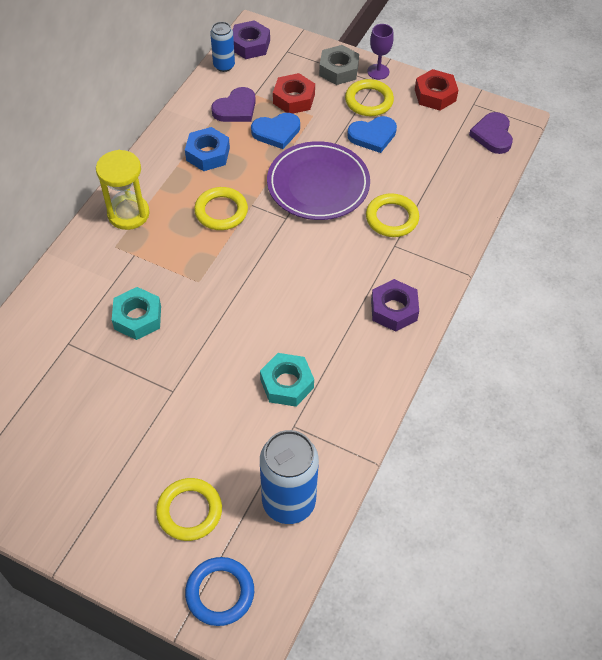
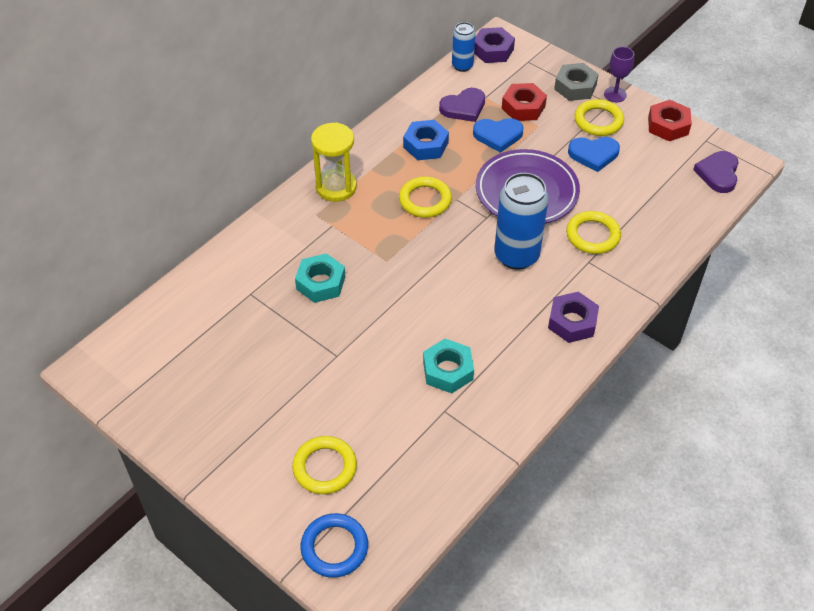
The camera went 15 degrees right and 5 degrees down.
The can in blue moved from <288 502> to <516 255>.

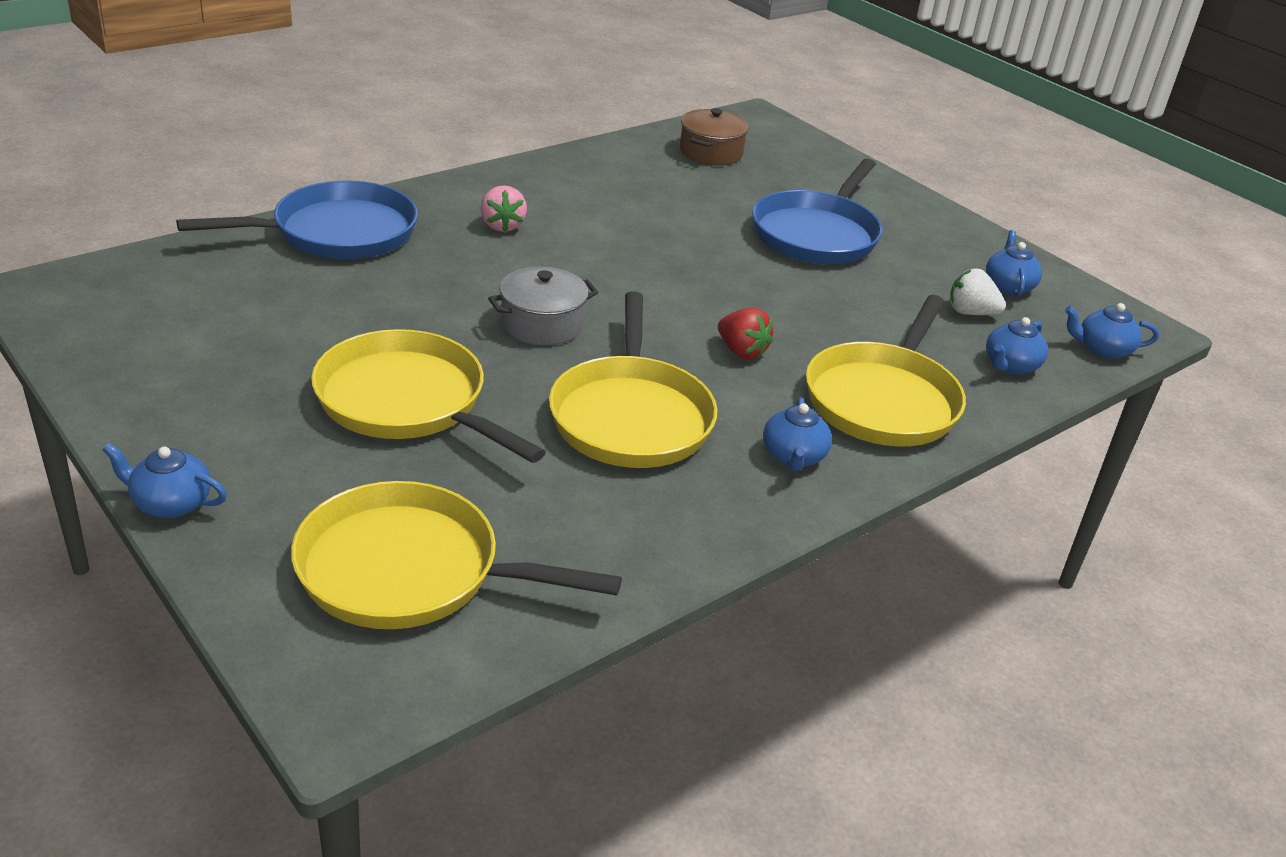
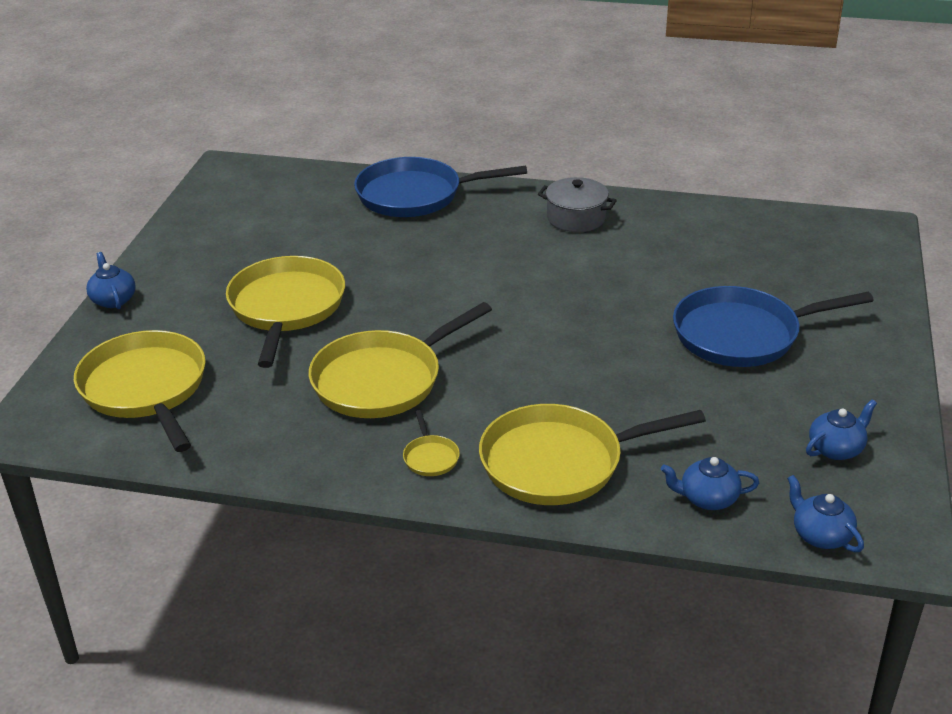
The camera went 55 degrees right and 0 degrees up.
The pot in brown at <711 153> disappeared.
The pan in blue at <337 233> turned 150 degrees clockwise.
The strawberry in pink at <502 226> disappeared.
The pot in grey moved from <542 324> to <576 218>.
The strawberry in white at <970 313> disappeared.
The strawberry in red at <741 351> disappeared.
The teapot in blue at <793 457> was replaced by the pan in yellow at <430 457>.

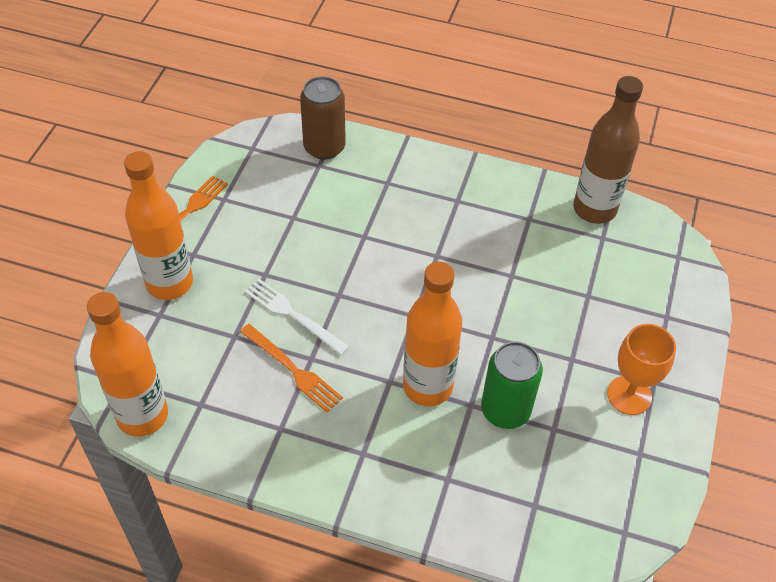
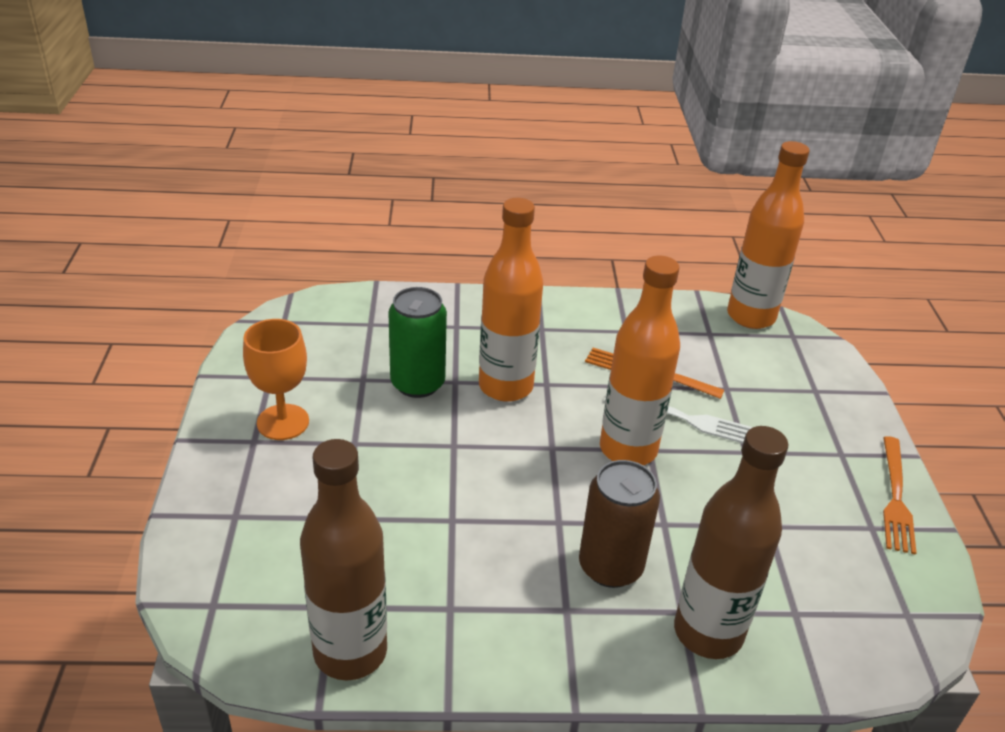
The camera went 160 degrees right and 15 degrees down.
The can in brown moved from <324 147> to <610 566>.
The bottle in orange moved from <170 283> to <628 449>.
The bottle in brown at <708 632> appeared.

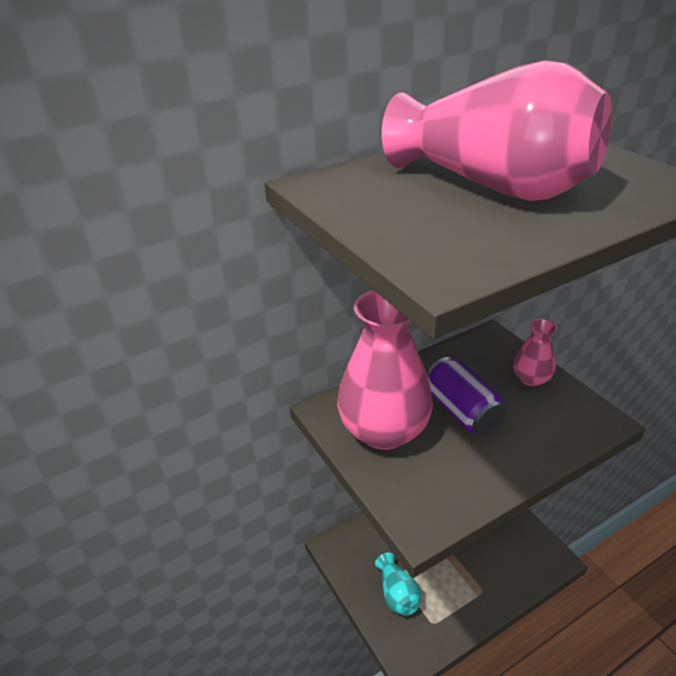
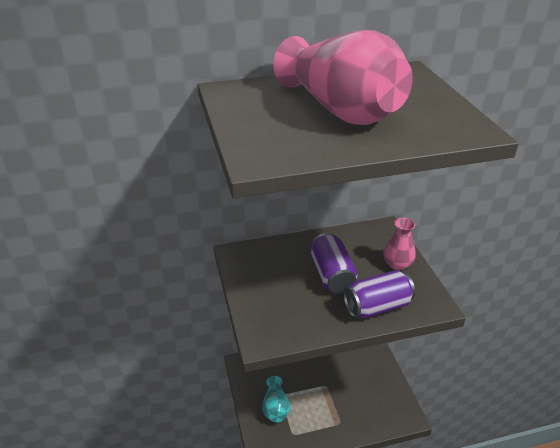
The camera went 15 degrees right and 0 degrees up.
The vase in pink at <384 430> disappeared.
The can in purple at <377 307> appeared.

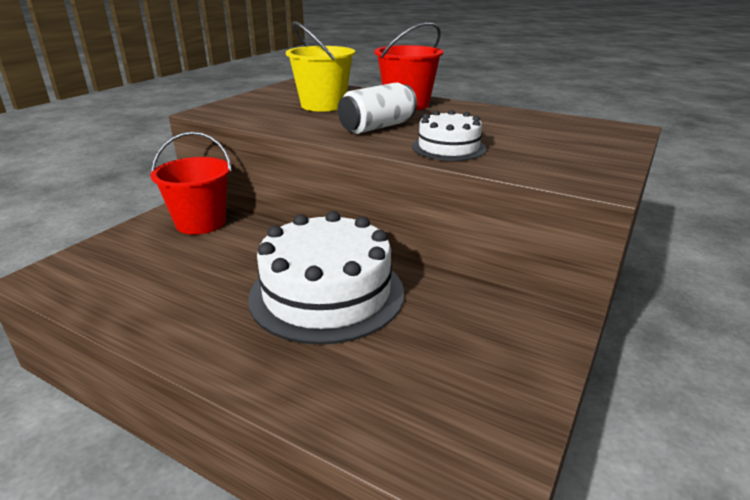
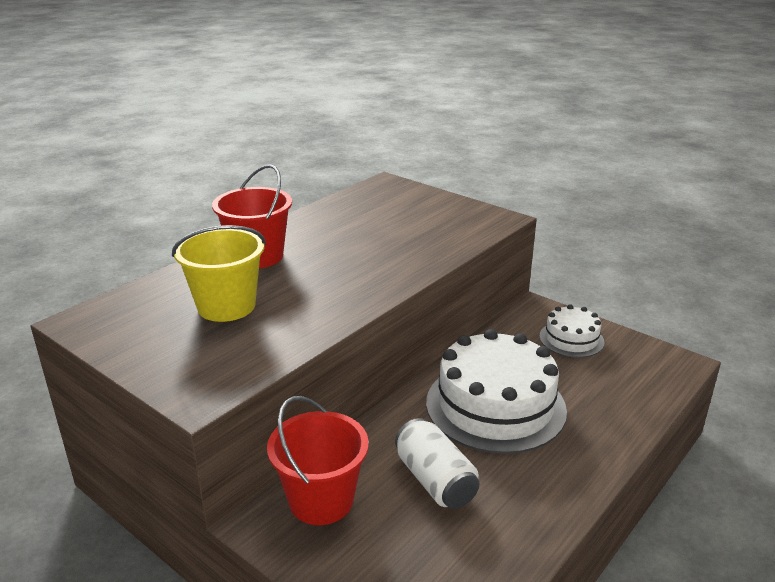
The camera went 80 degrees left and 0 degrees up.
The can in white moved from <377 127> to <435 480>.
The cake in white moved from <448 147> to <571 339>.

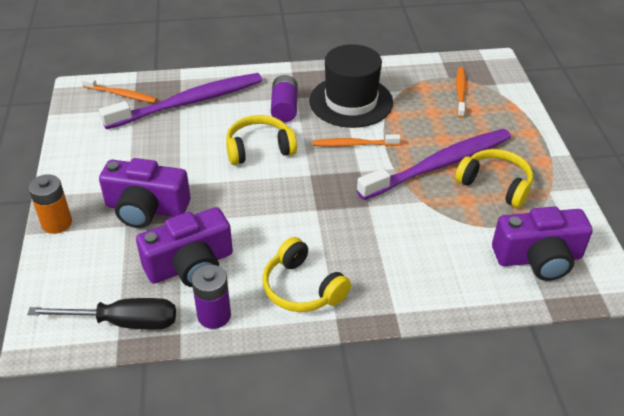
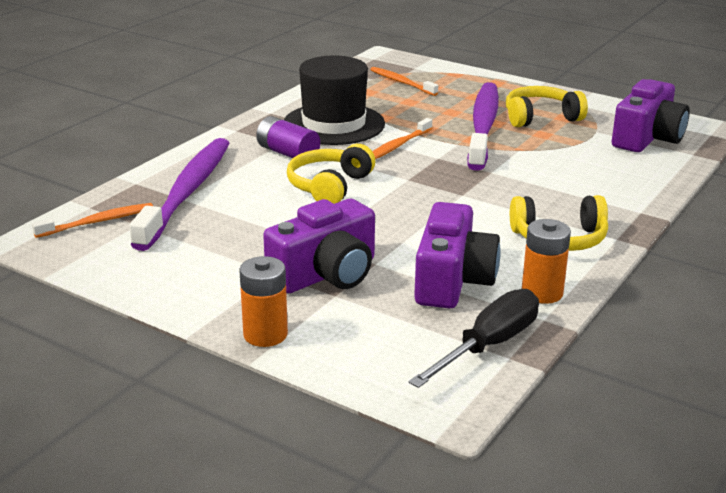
The camera went 50 degrees left and 15 degrees down.
The battery in purple at <214 315> became the battery in orange at <542 293>.

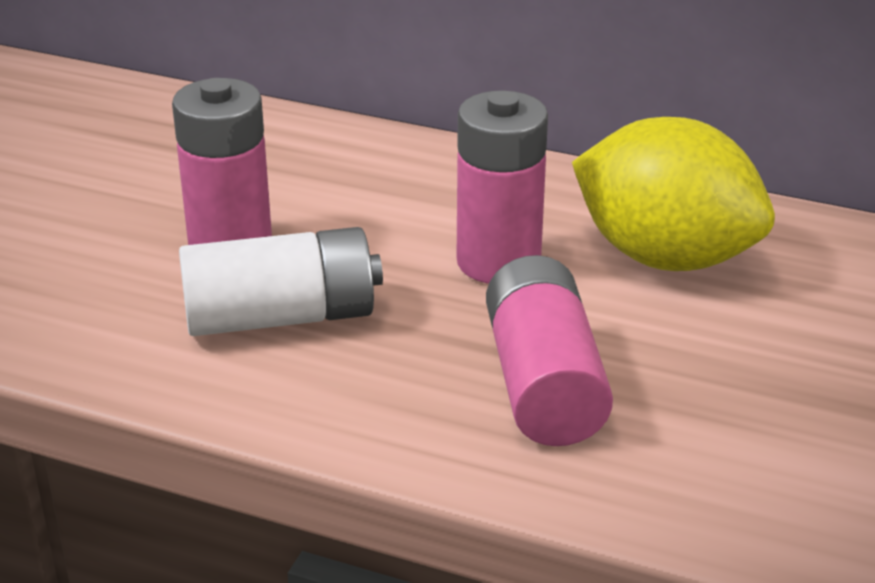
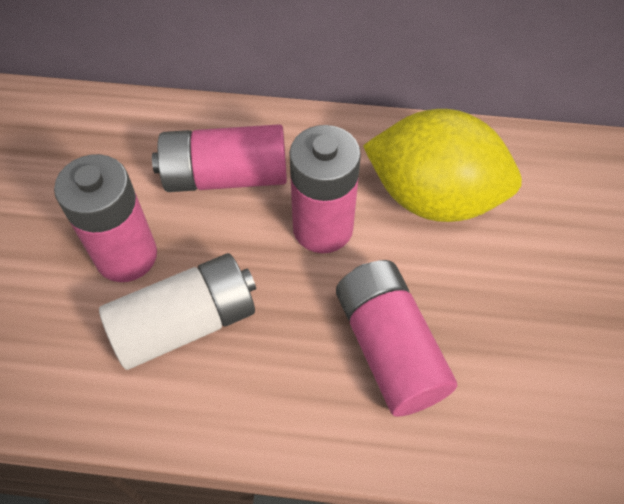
The camera went 15 degrees left and 25 degrees up.
The battery in pink at <225 176> appeared.

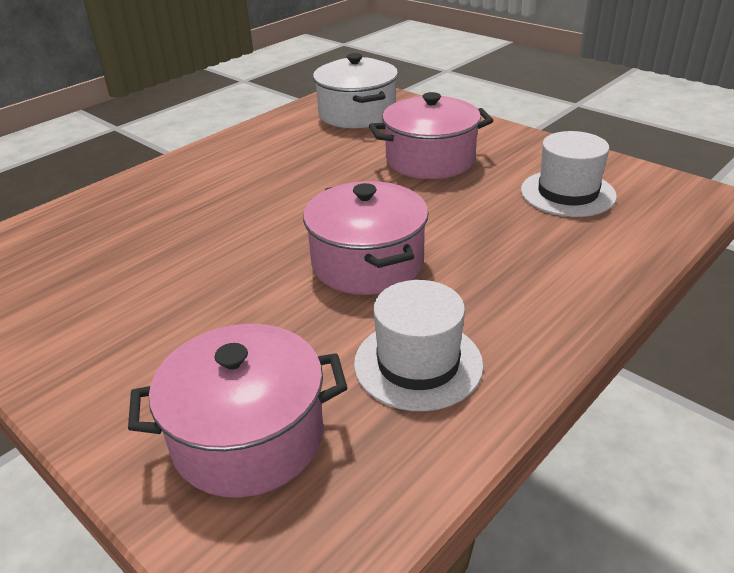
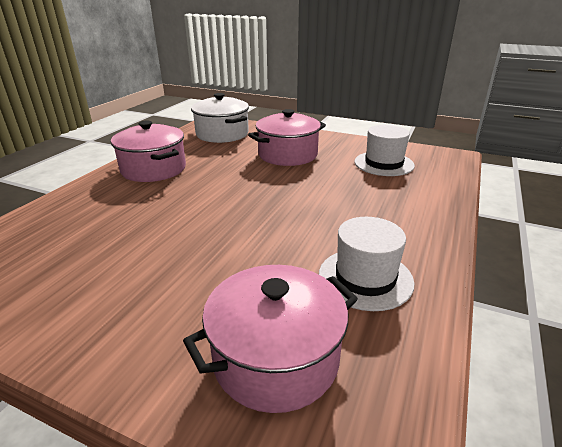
The camera went 20 degrees left and 5 degrees down.
The pot in pink moved from <367 263> to <153 169>.

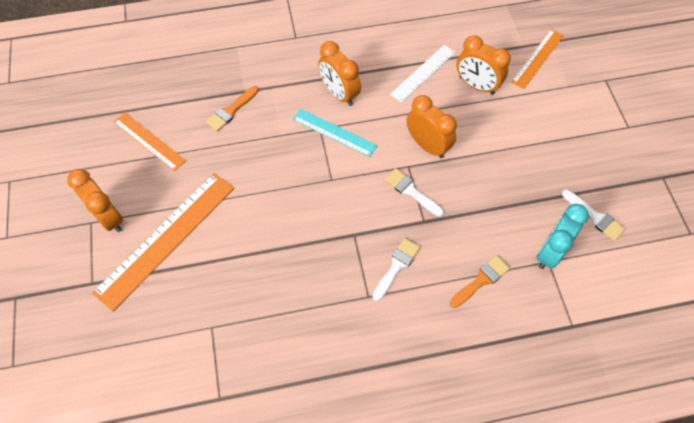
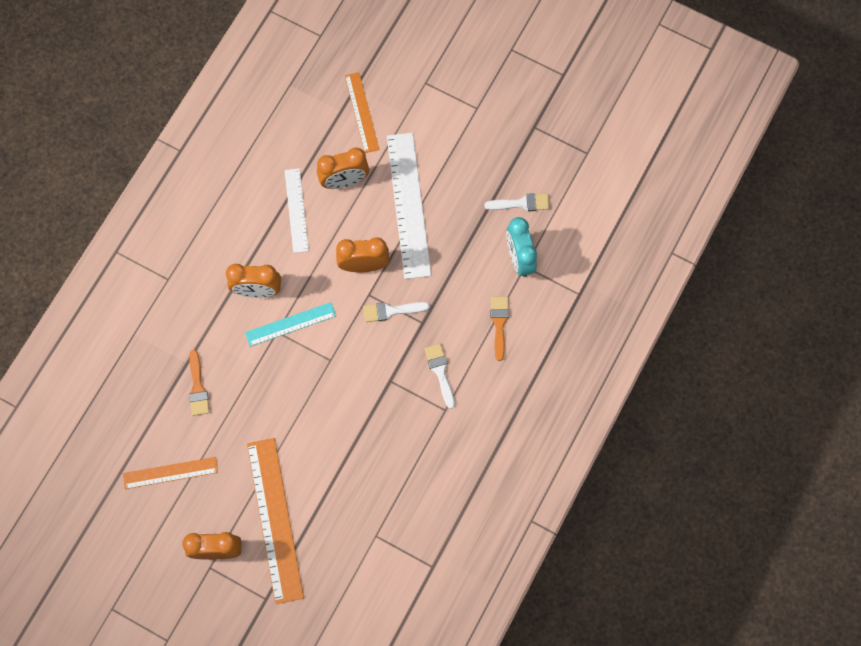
The camera went 50 degrees left and 10 degrees up.
The ruler in white at <408 205> appeared.

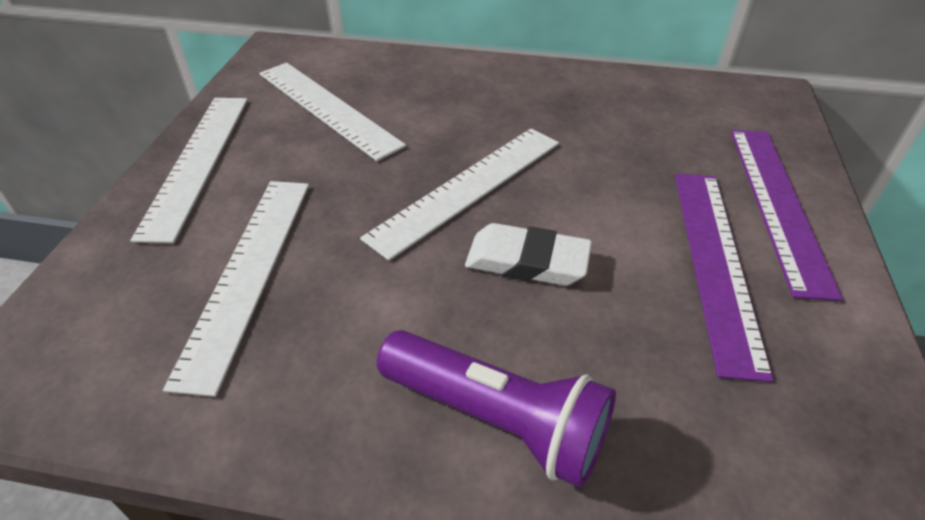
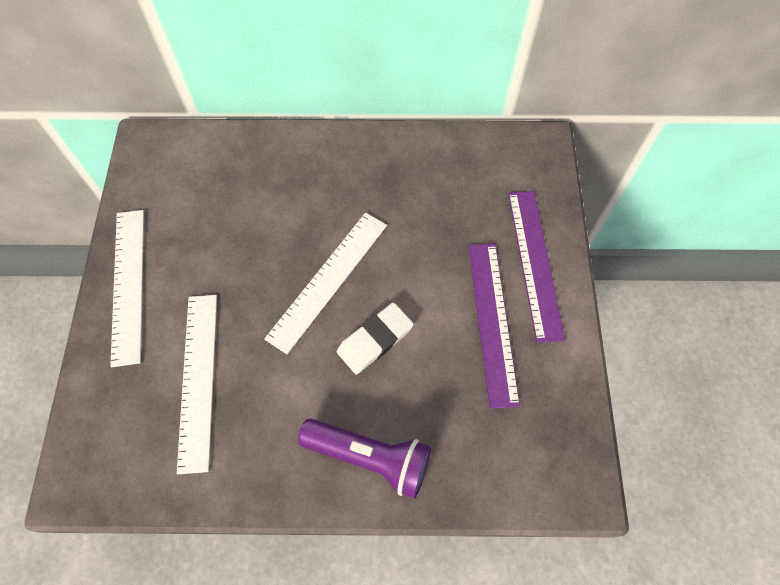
The camera went 10 degrees left and 20 degrees up.
The ruler in white at <327 108> disappeared.
The eraser in white at <527 261> turned 45 degrees counterclockwise.

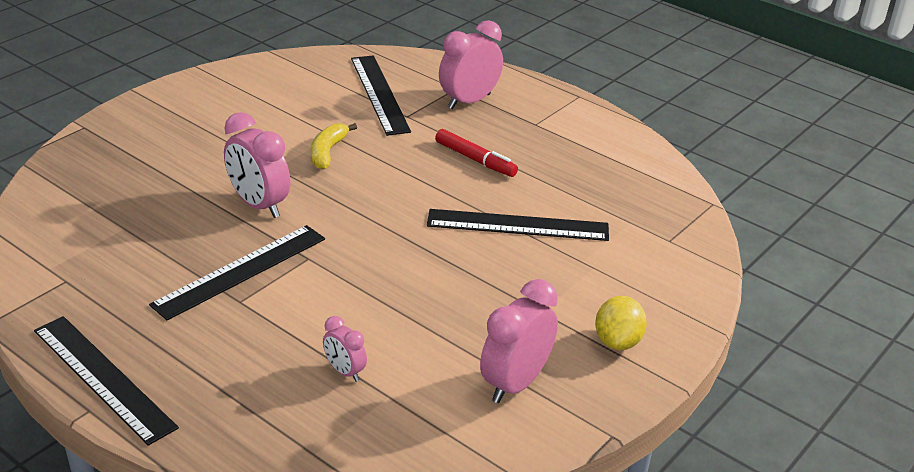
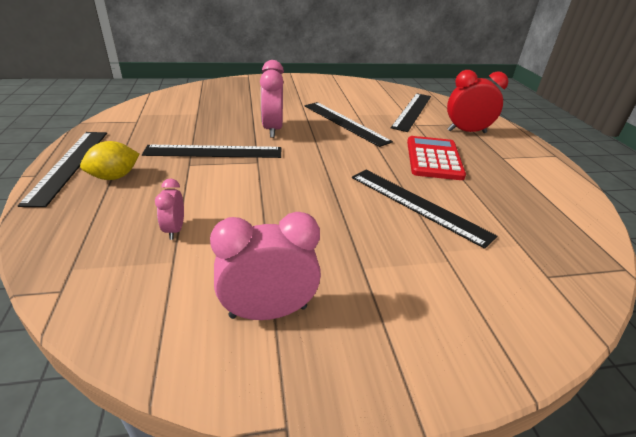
The camera went 40 degrees right and 0 degrees up.
The clock in pink at <469 101> became the clock in red at <466 132>.
The banana in yellow at <327 152> was replaced by the ruler in black at <345 123>.
The marker in red at <475 159> was replaced by the calculator in red at <433 159>.
The lemon in yellow moved from <617 341> to <114 177>.

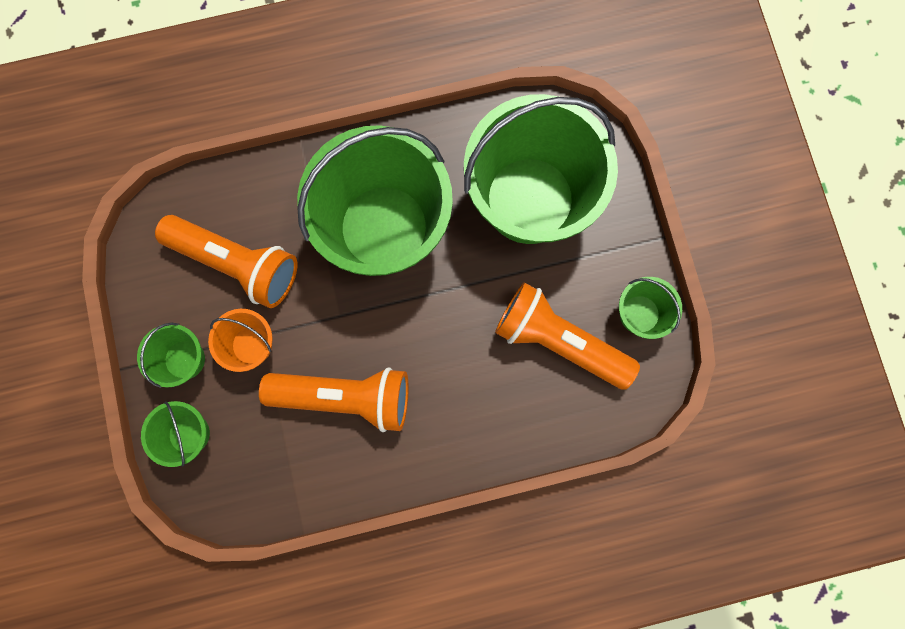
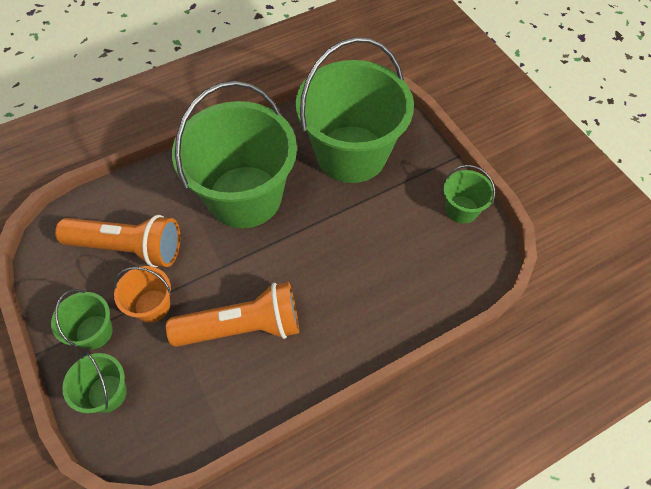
The camera went 15 degrees left and 20 degrees down.
The flashlight in orange at <559 341> disappeared.

